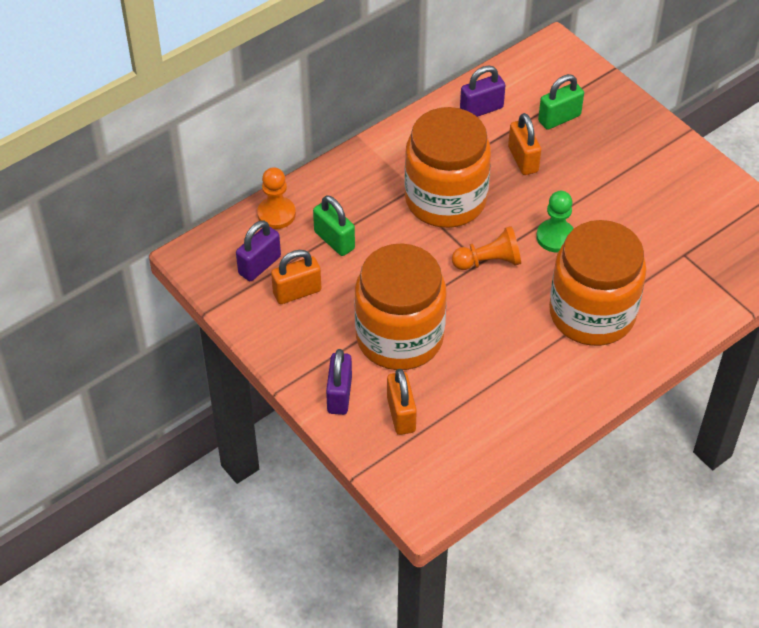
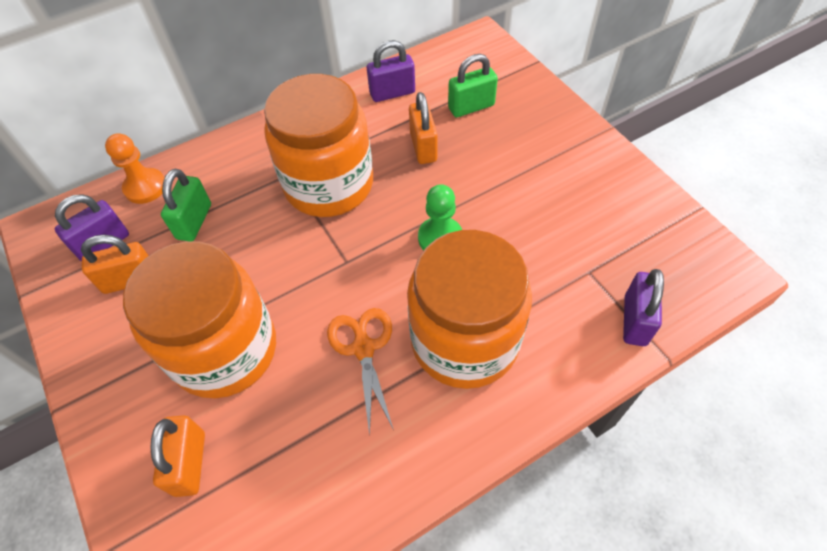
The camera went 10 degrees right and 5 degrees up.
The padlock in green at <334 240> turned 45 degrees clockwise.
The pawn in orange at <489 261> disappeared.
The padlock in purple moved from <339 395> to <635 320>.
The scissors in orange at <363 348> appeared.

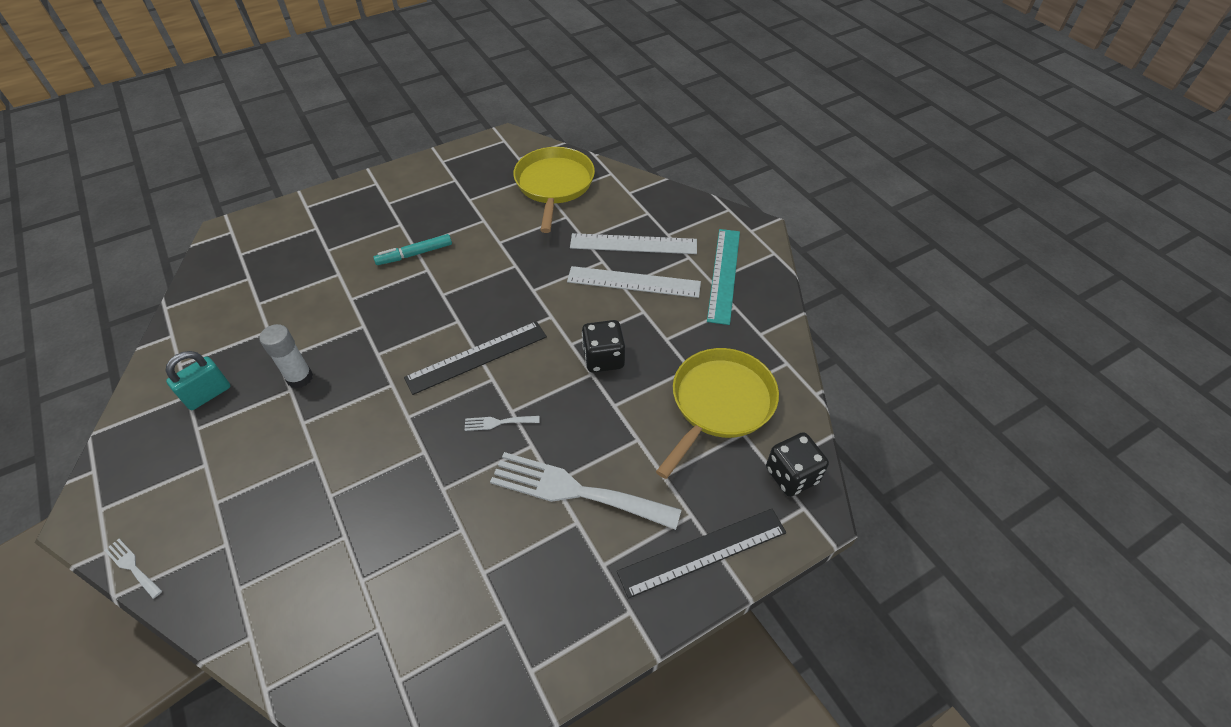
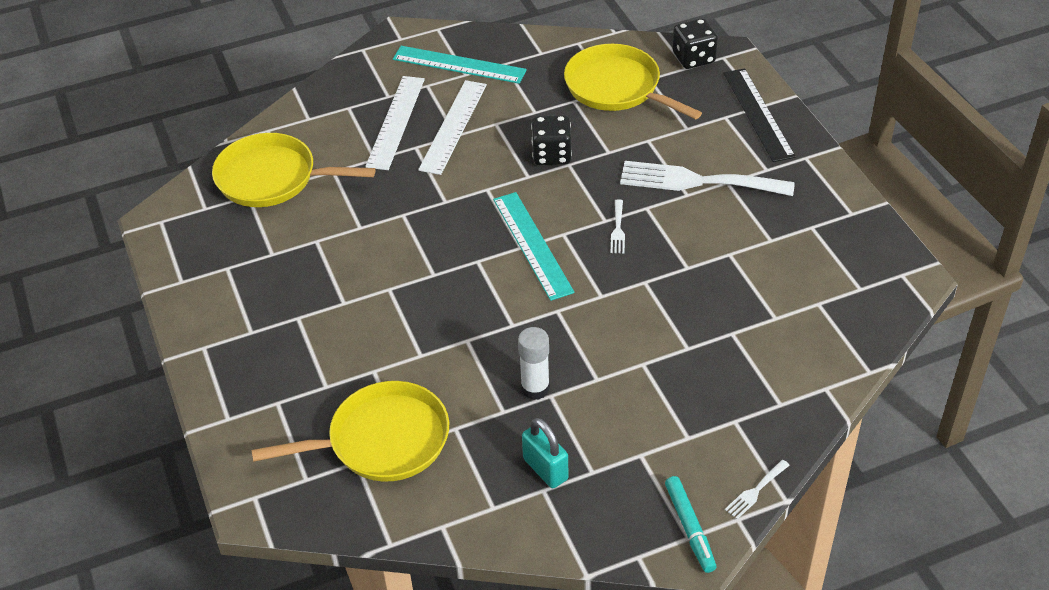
The camera went 80 degrees left and 5 degrees down.
The marker in turquoise moved from <414 254> to <690 528>.
The ruler in black at <477 357> became the ruler in turquoise at <532 245>.
The fork in white at <575 491> turned 75 degrees clockwise.
The pan in yellow at <383 440> appeared.

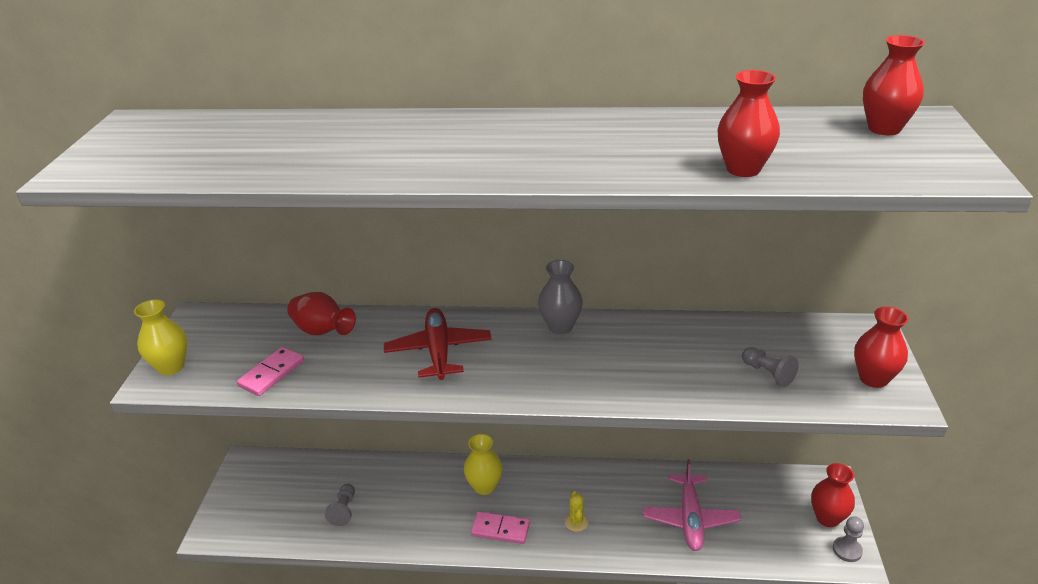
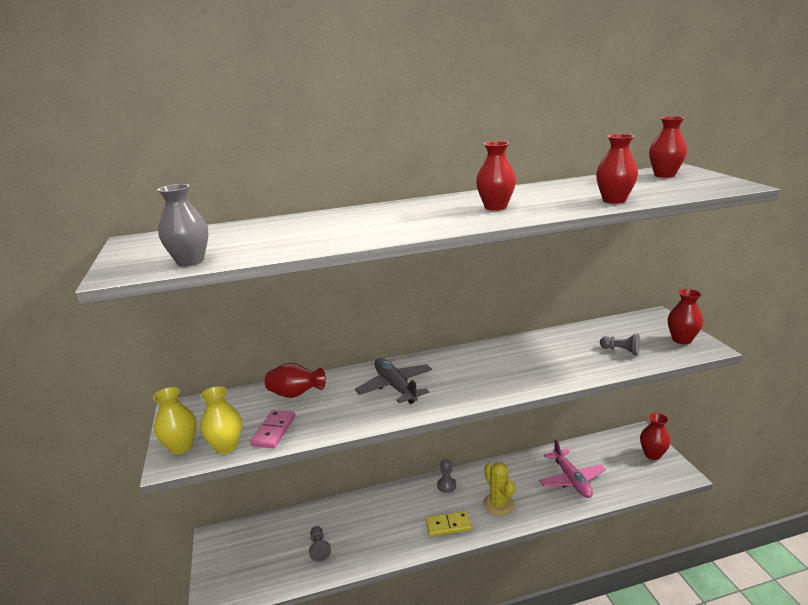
The camera went 20 degrees left and 10 degrees down.
The vase in grey moved from <560 326> to <190 261>.
The plane in red at <438 351> became the plane in grey at <395 387>.
The vase in yellow moved from <484 486> to <226 446>.
The cactus in yellow at <576 522> changed to 1.72 times the size.
The domino in pink at <500 529> became the domino in yellow at <448 525>.
The pawn in grey moved from <847 550> to <446 485>.
The vase in red at <495 207> appeared.

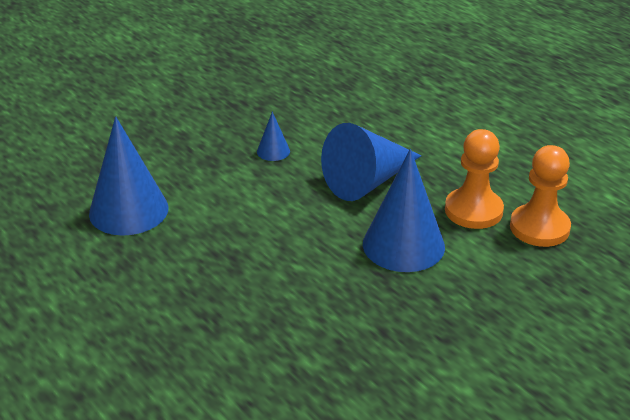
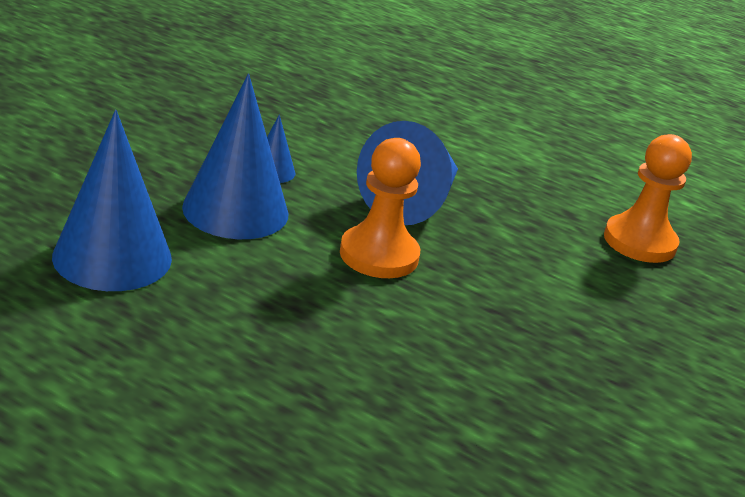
The camera went 25 degrees left and 5 degrees down.
The pawn in orange moved from <473 210> to <379 255>.
The cone in blue moved from <403 245> to <235 210>.

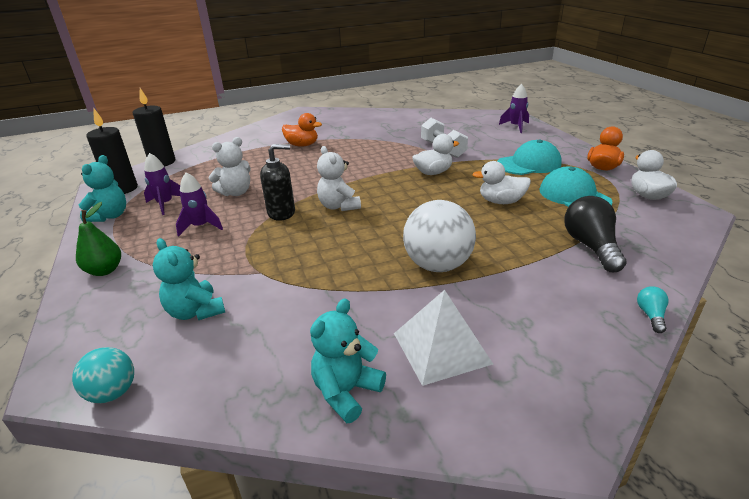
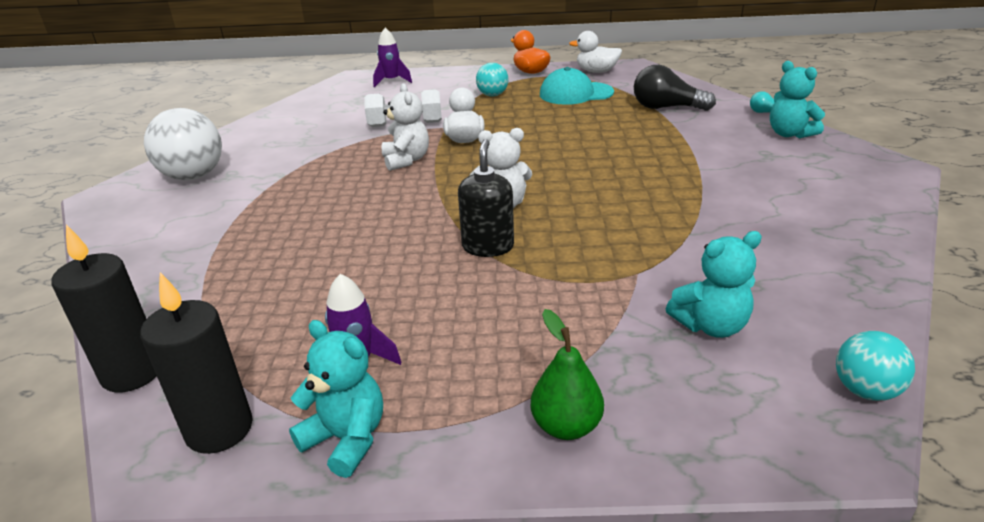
The camera went 70 degrees left and 0 degrees up.
The duck in orange at <302 145> disappeared.
The teddy bear in white moved from <236 192> to <406 160>.
The cap in turquoise at <529 164> was replaced by the ball in turquoise at <492 95>.
The duck in white at <501 201> disappeared.
The rocket in purple at <201 226> disappeared.
The ball in white moved from <438 265> to <193 176>.
The pyramid in white at <441 348> disappeared.
The teddy bear in turquoise moved from <346 392> to <789 134>.

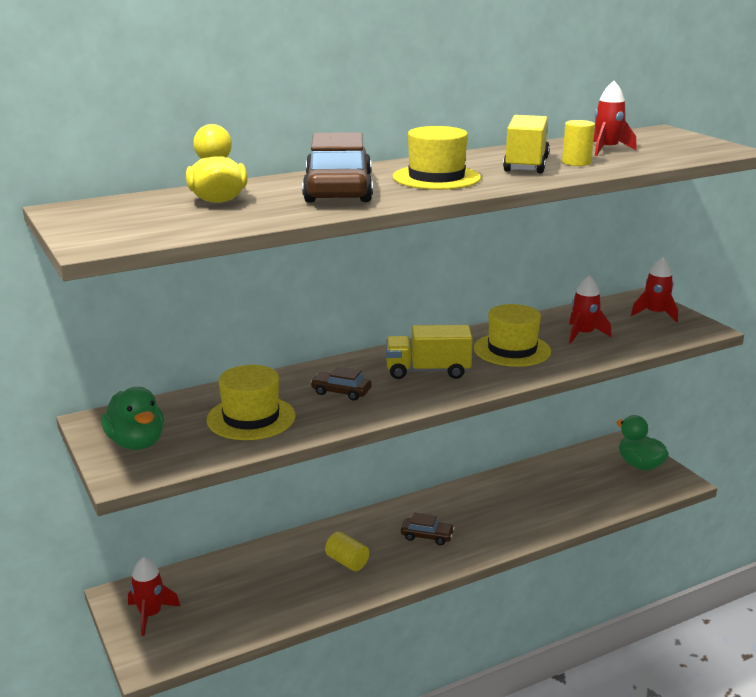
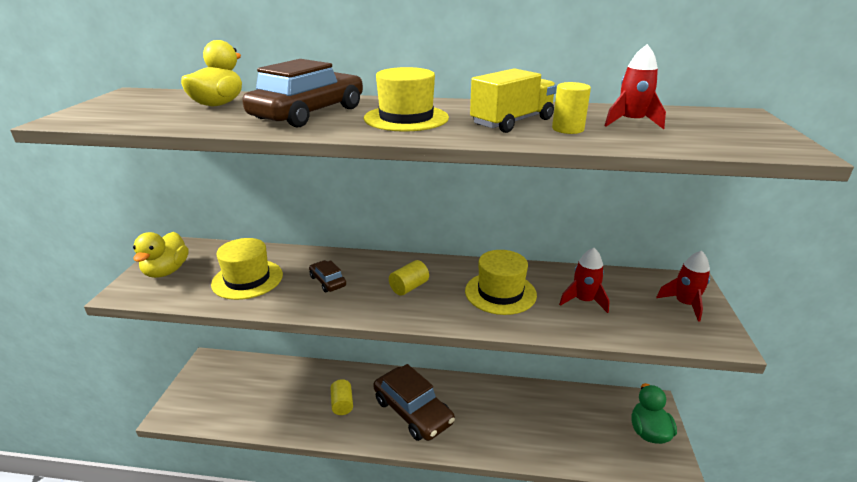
The camera went 35 degrees right and 5 degrees up.
The truck in yellow at <427 371> was replaced by the cylinder in yellow at <409 287>.
The duck in green at <136 443> became the duck in yellow at <166 271>.
The car in brown at <427 536> changed to 2.13 times the size.
The rocket in red at <150 614> disappeared.

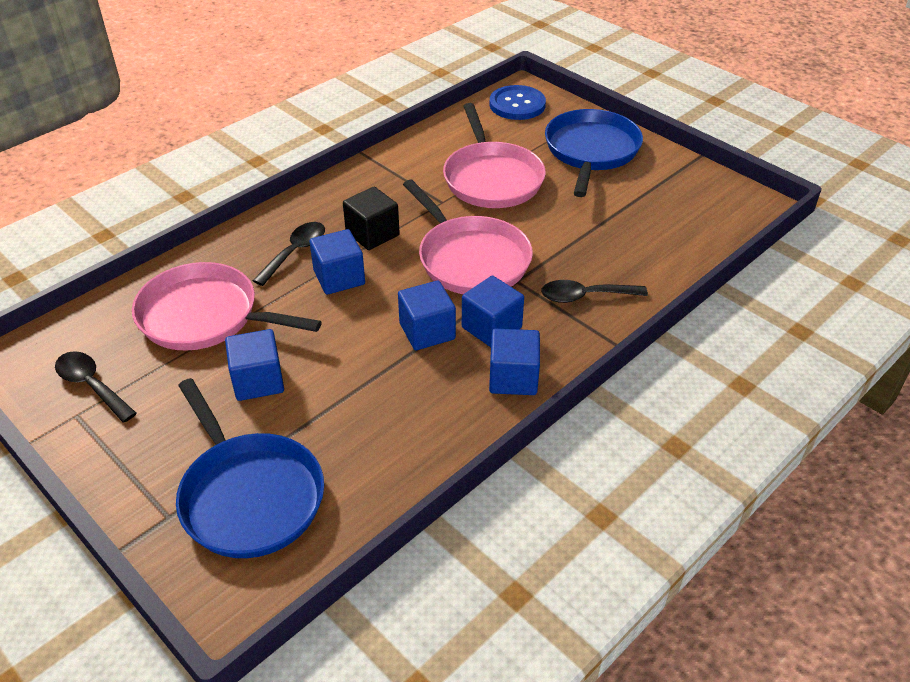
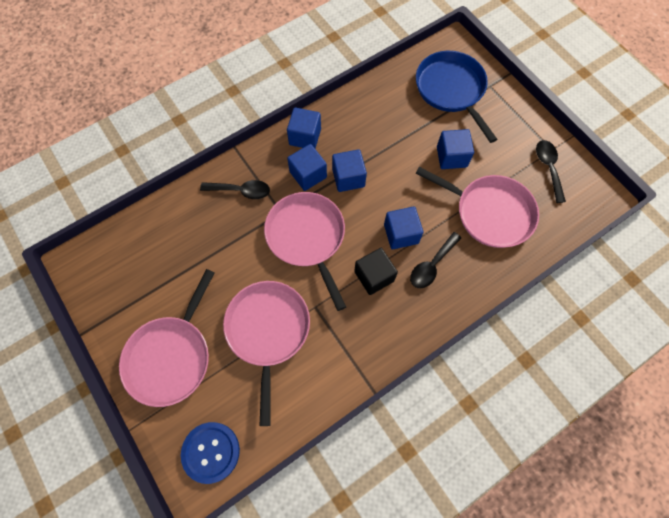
The camera went 170 degrees left and 25 degrees up.
The pan in blue at <591 151> became the pan in pink at <171 357>.
The spoon in black at <92 386> turned 150 degrees counterclockwise.

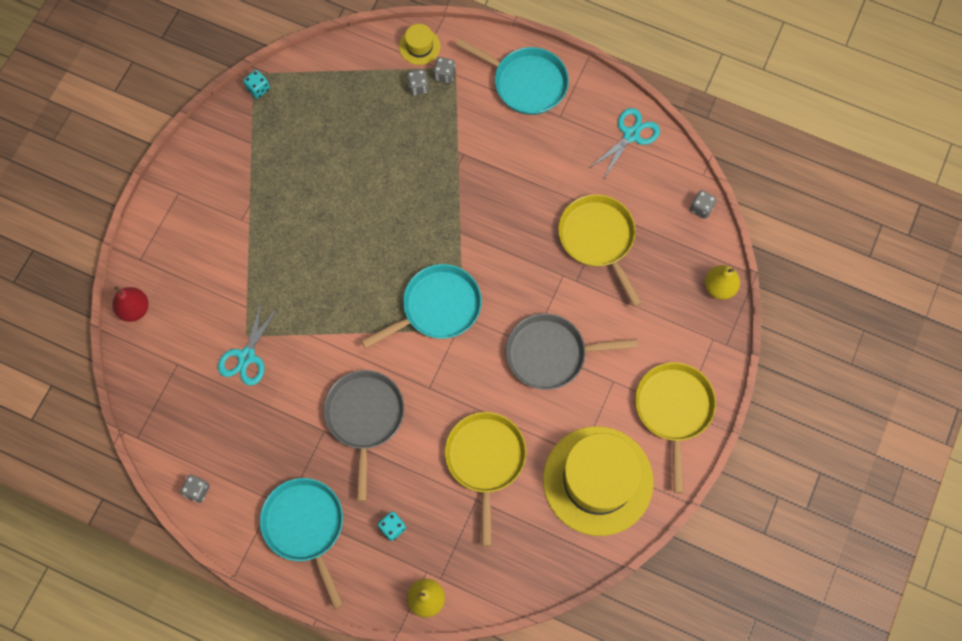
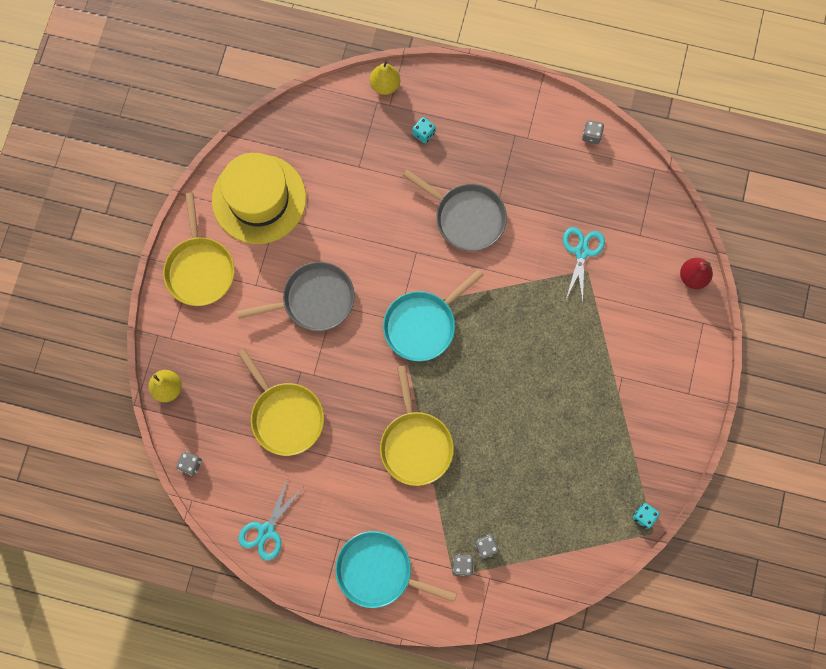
The camera went 170 degrees right and 5 degrees up.
The hat in yellow at <419 46> disappeared.
The pan in grey at <364 417> turned 45 degrees counterclockwise.
The pan in yellow moved from <485 460> to <415 444>.
The pan in turquoise at <305 526> disappeared.

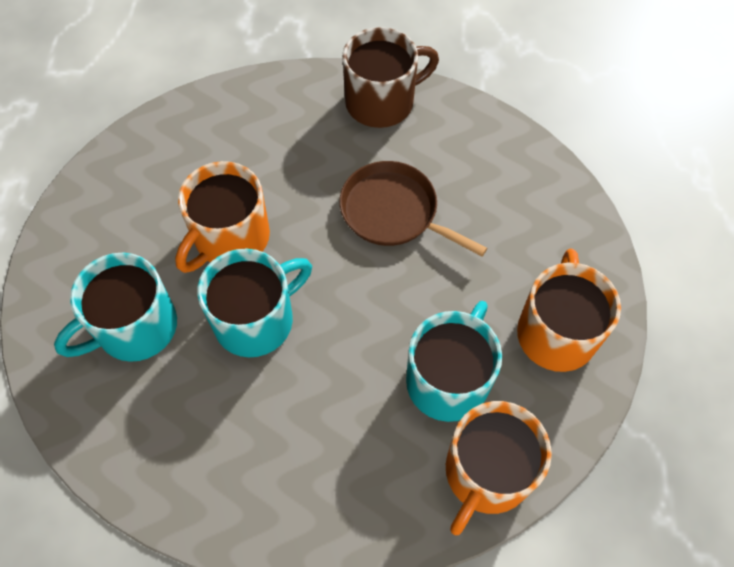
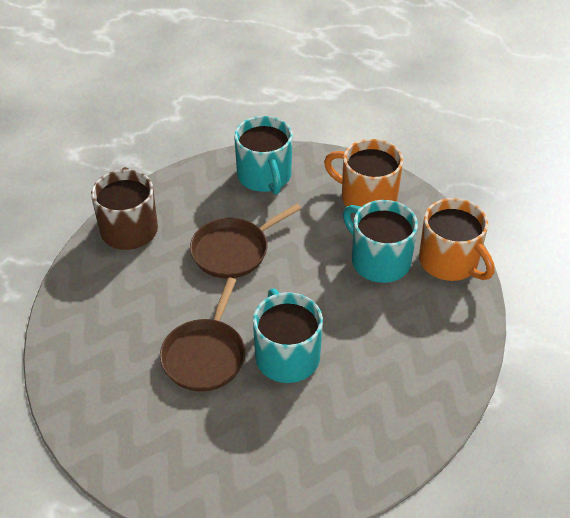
The camera went 70 degrees left and 15 degrees down.
The mug in orange at <230 238> was replaced by the pan in brown at <205 355>.
The mug in turquoise moved from <135 327> to <264 176>.

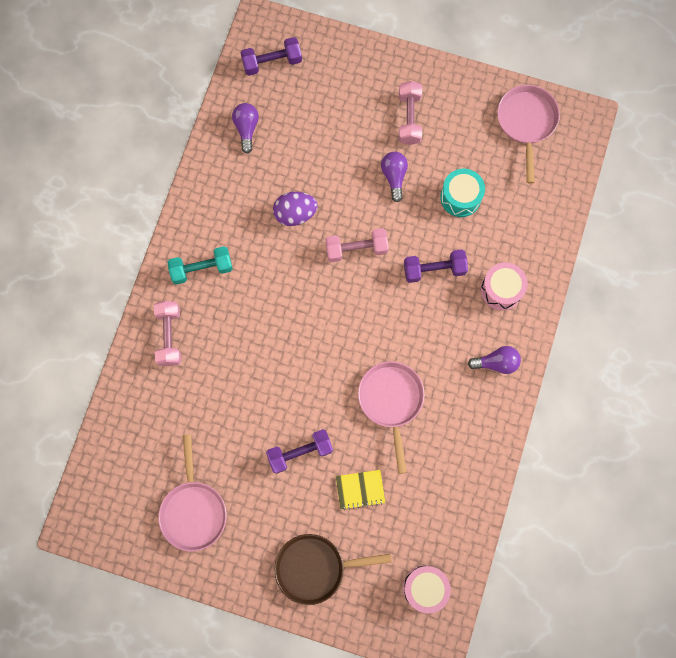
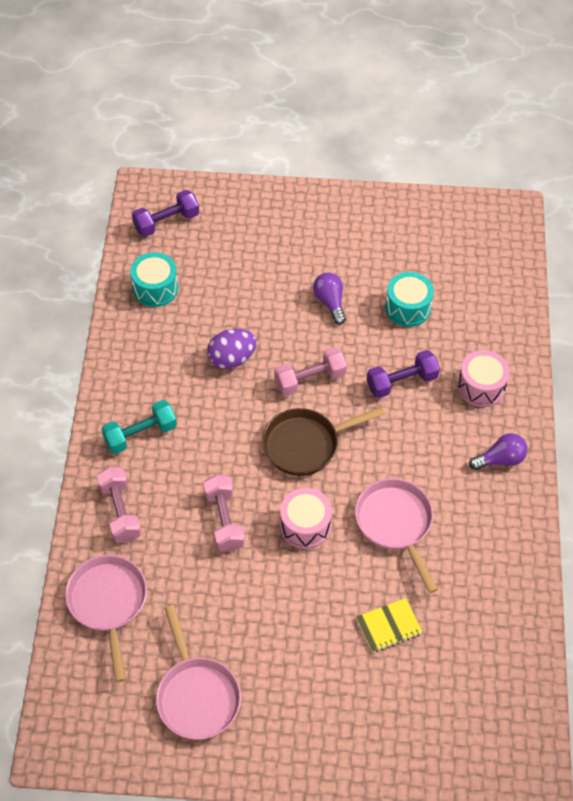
The camera went 15 degrees left and 20 degrees down.
The dumbbell in pink moved from <409 118> to <224 520>.
The pan in pink moved from <526 122> to <108 603>.
The light bulb in purple at <246 128> was replaced by the drum in turquoise at <155 288>.
The dumbbell in purple at <300 452> disappeared.
The pan in brown moved from <315 568> to <305 444>.
The drum in pink moved from <425 588> to <305 525>.

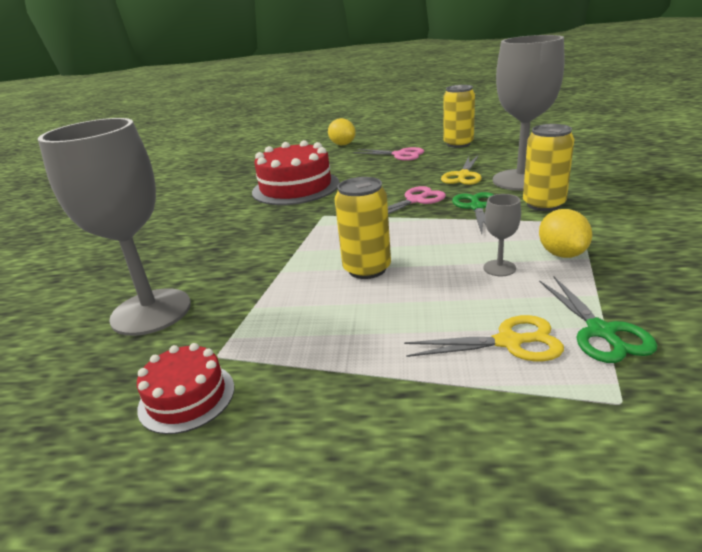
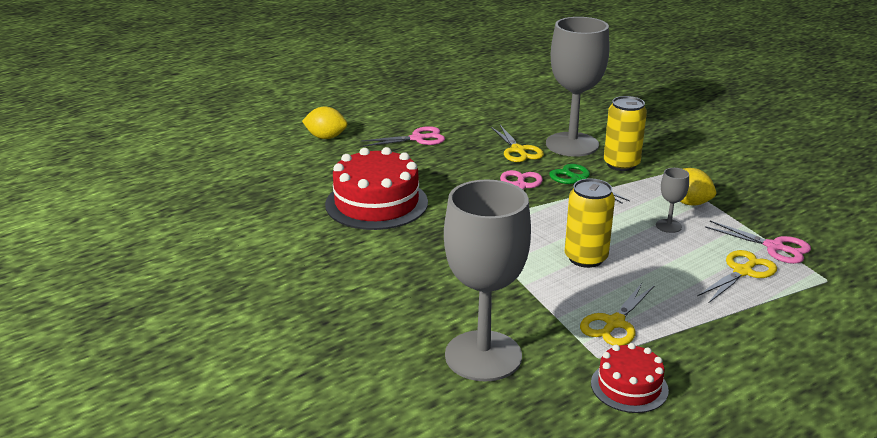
The camera went 45 degrees left and 0 degrees up.
The can in yellow at <458 144> disappeared.
The scissors in green at <601 332> became the scissors in pink at <774 247>.
The scissors in yellow at <614 323> appeared.

